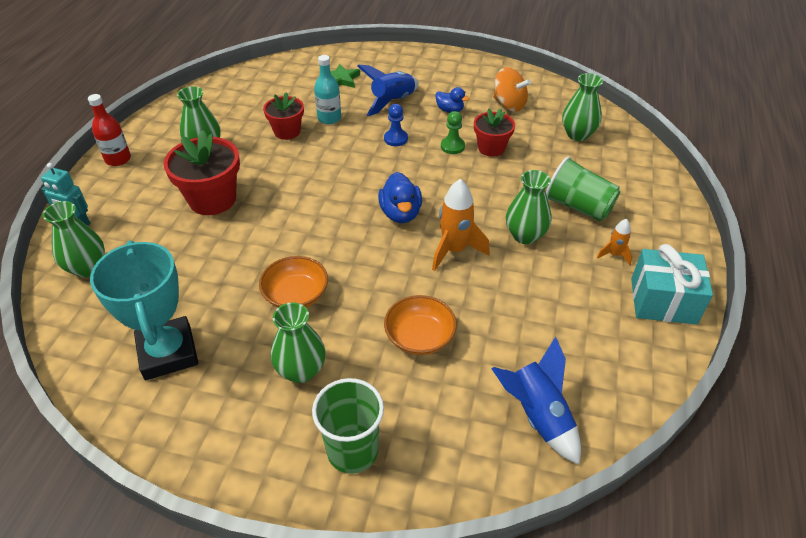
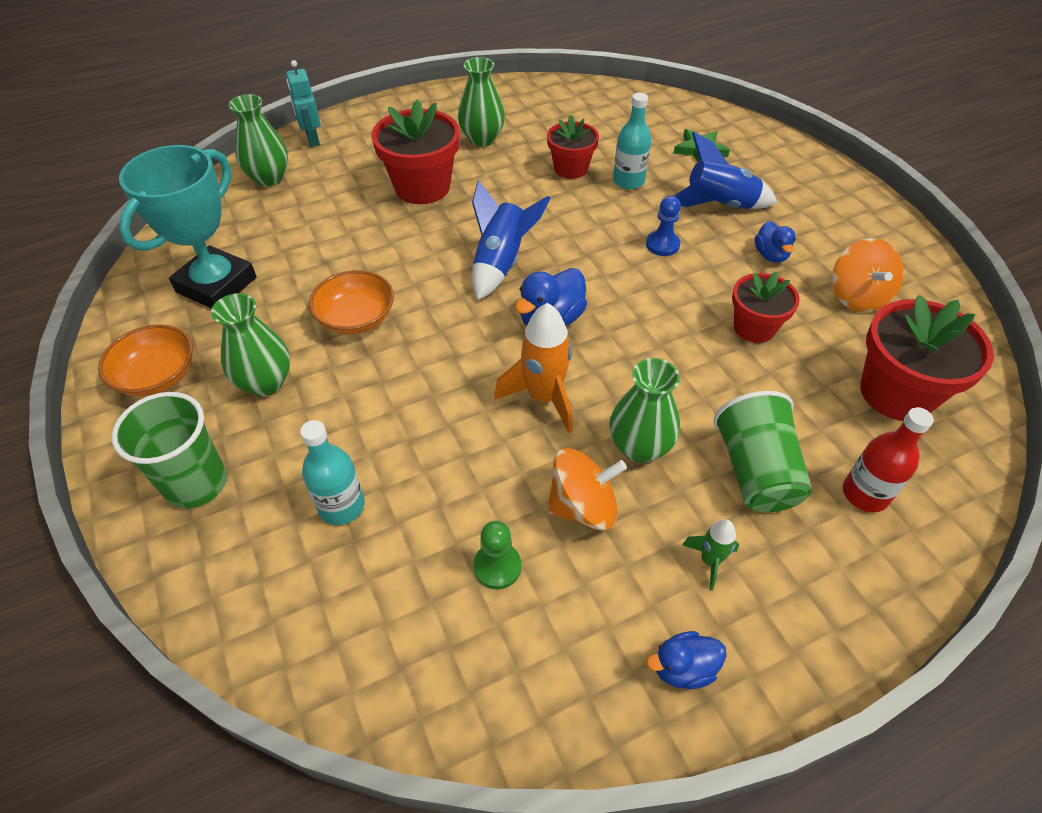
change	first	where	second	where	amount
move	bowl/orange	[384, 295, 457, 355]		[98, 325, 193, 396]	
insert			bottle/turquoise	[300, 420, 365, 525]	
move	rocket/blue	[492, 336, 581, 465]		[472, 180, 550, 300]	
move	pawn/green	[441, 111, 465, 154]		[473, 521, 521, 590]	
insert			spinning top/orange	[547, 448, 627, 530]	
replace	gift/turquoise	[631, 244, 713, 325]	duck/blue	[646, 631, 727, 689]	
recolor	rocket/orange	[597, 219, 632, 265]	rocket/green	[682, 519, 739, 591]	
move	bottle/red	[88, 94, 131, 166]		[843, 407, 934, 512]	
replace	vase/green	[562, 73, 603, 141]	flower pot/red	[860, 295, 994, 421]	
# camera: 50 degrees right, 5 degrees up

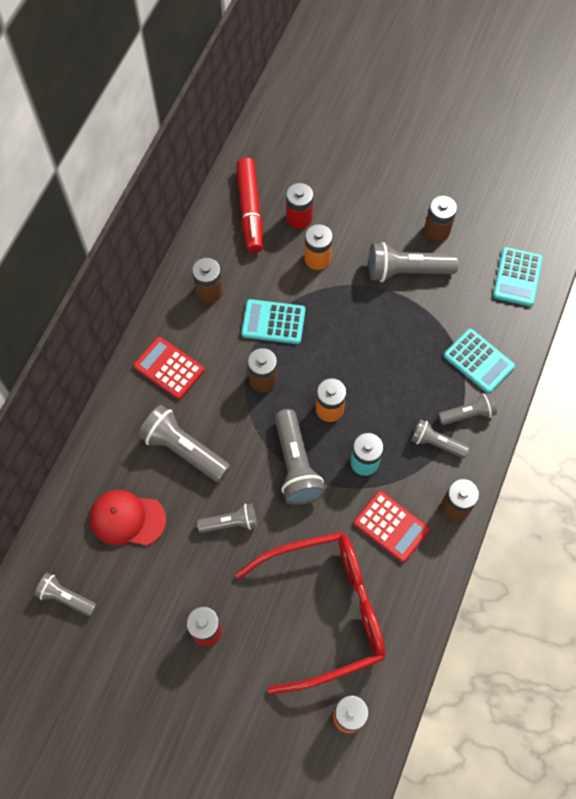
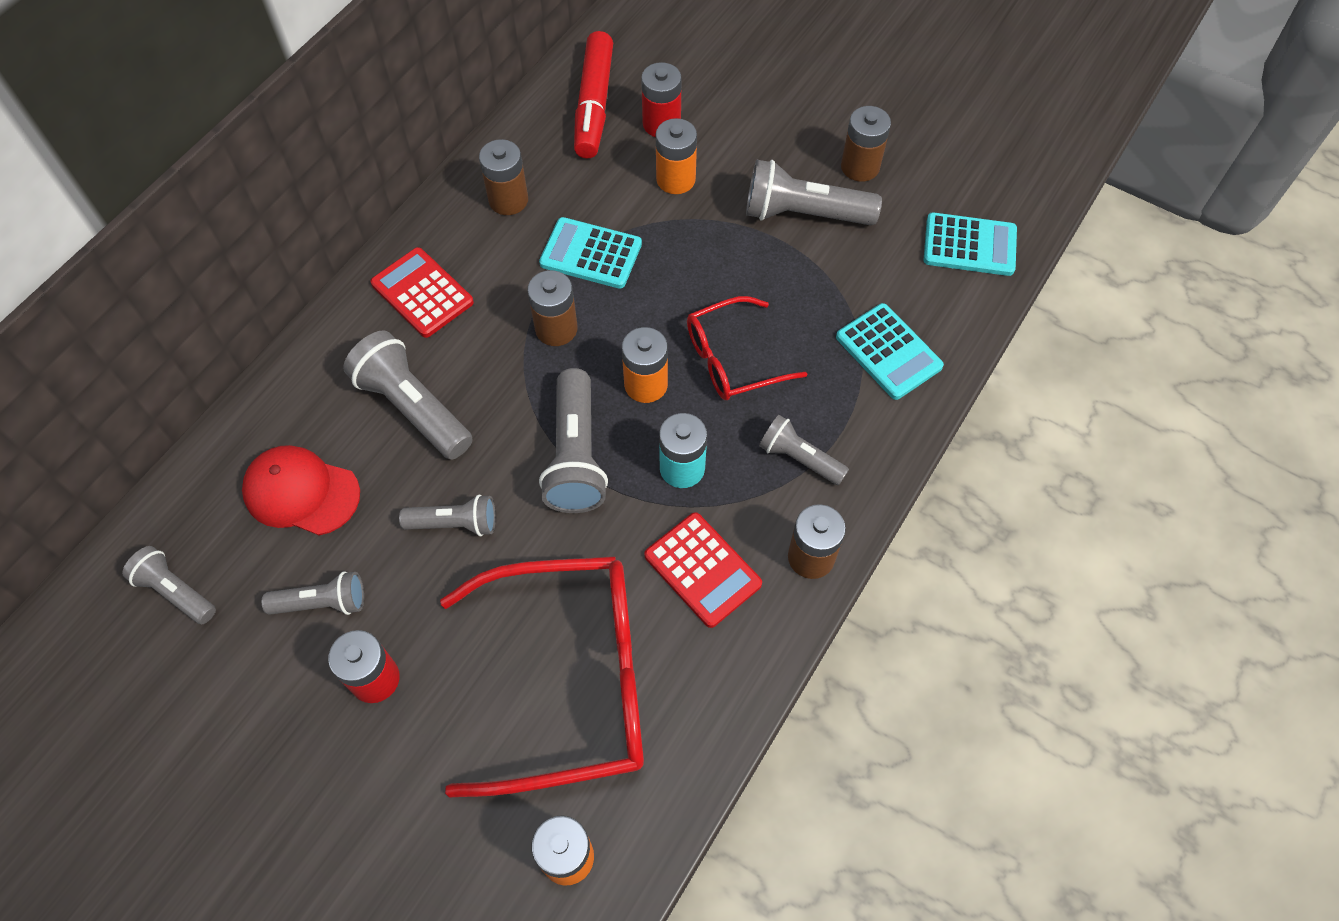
change	first	where	second	where	amount
move	flashlight/grey	[438, 392, 497, 425]		[262, 572, 364, 615]	
insert			glasses/red	[687, 296, 807, 400]	
rotate	calculator/turquoise	[493, 247, 543, 307]		[924, 212, 1017, 276]	105 degrees counterclockwise
# camera: 10 degrees right, 5 degrees down

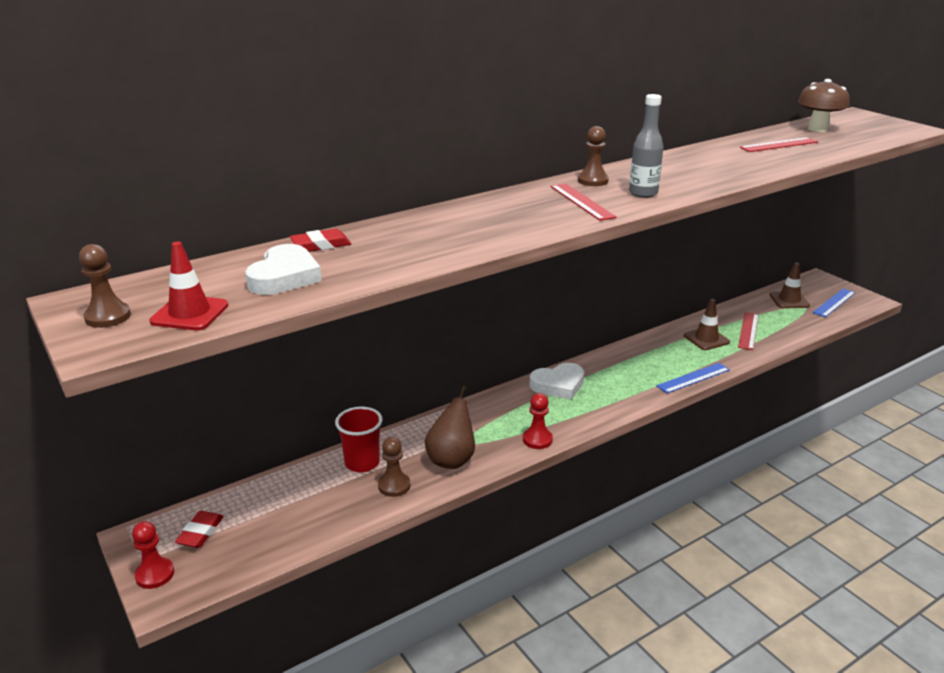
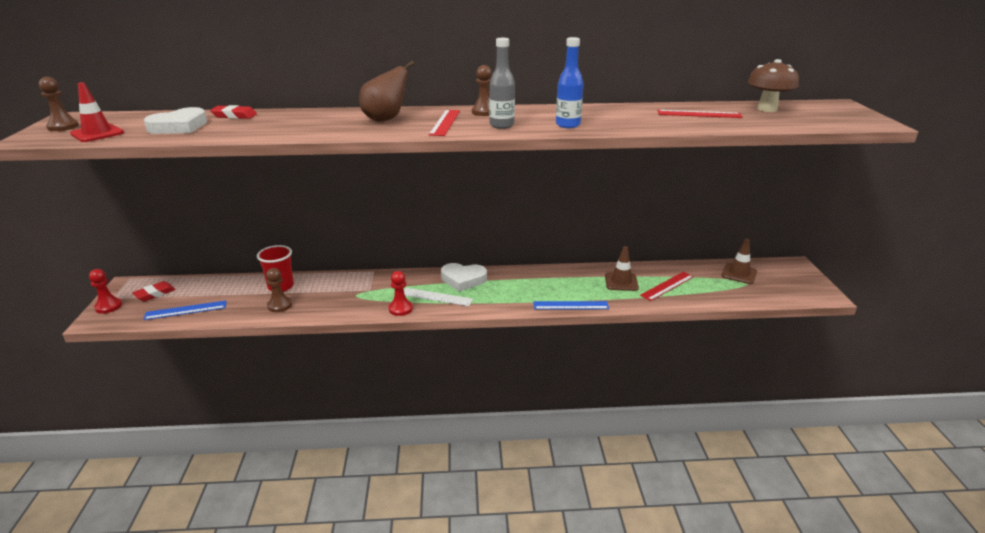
change	first	where	second	where	amount
move	ruler/blue	[812, 288, 856, 317]		[143, 300, 226, 320]	
move	pear/brown	[425, 386, 475, 469]		[359, 61, 414, 122]	
insert			ruler/white	[404, 288, 473, 306]	
insert			bottle/blue	[556, 37, 583, 128]	
# camera: 30 degrees right, 0 degrees up

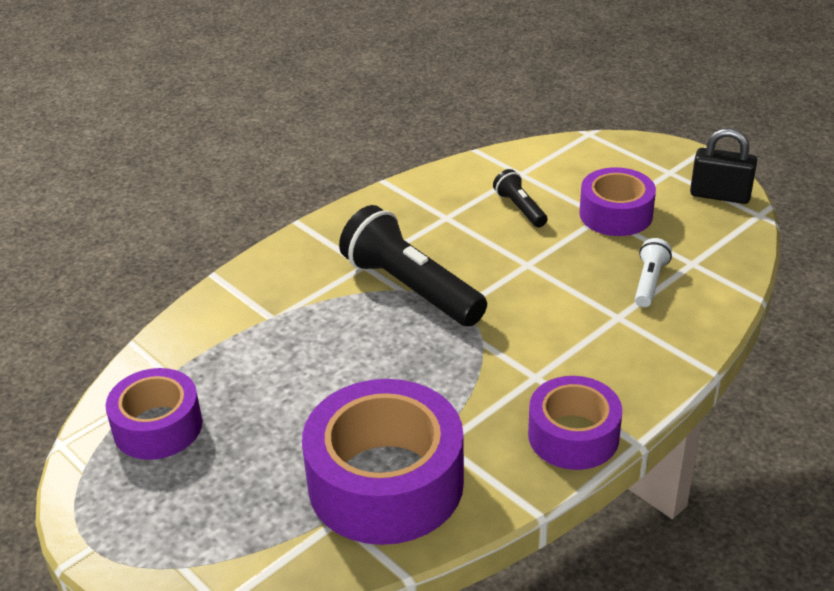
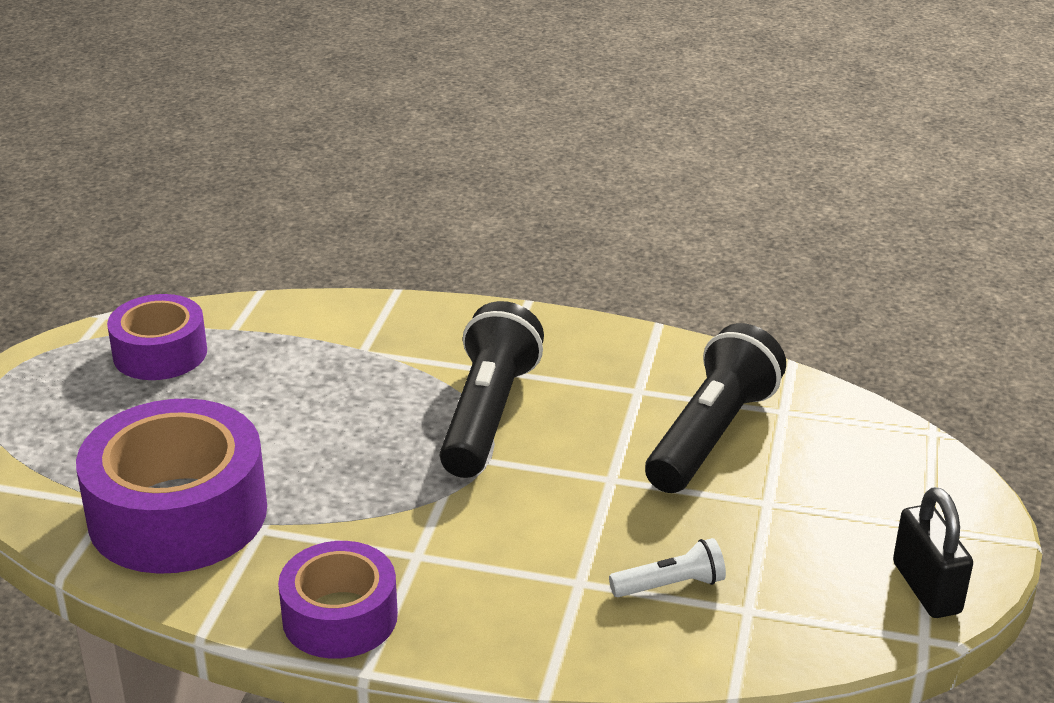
change	first	where	second	where	amount
resize	flashlight/black	[493, 169, 548, 227]		[645, 323, 786, 493]	x2.07
delete	tape/purple	[579, 167, 656, 236]			
# camera: 55 degrees right, 5 degrees down

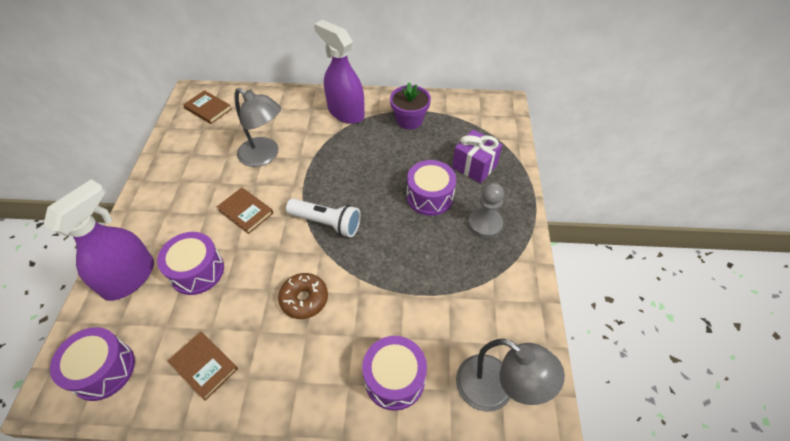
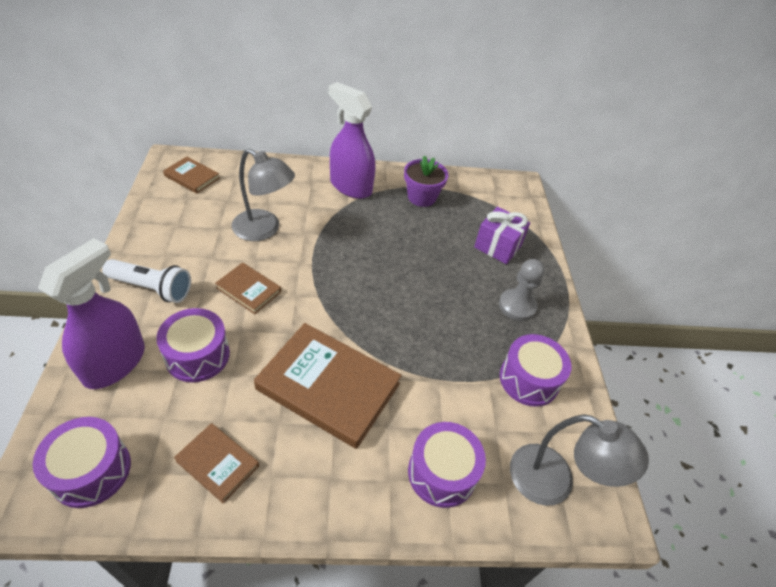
change	first	where	second	where	amount
move	flashlight/white	[286, 199, 361, 238]		[102, 259, 191, 303]	
replace	donut/brown	[278, 273, 328, 319]	book/brown	[254, 323, 402, 449]	
move	drum/purple	[407, 160, 456, 216]		[500, 334, 572, 407]	
# camera: 10 degrees left, 5 degrees down

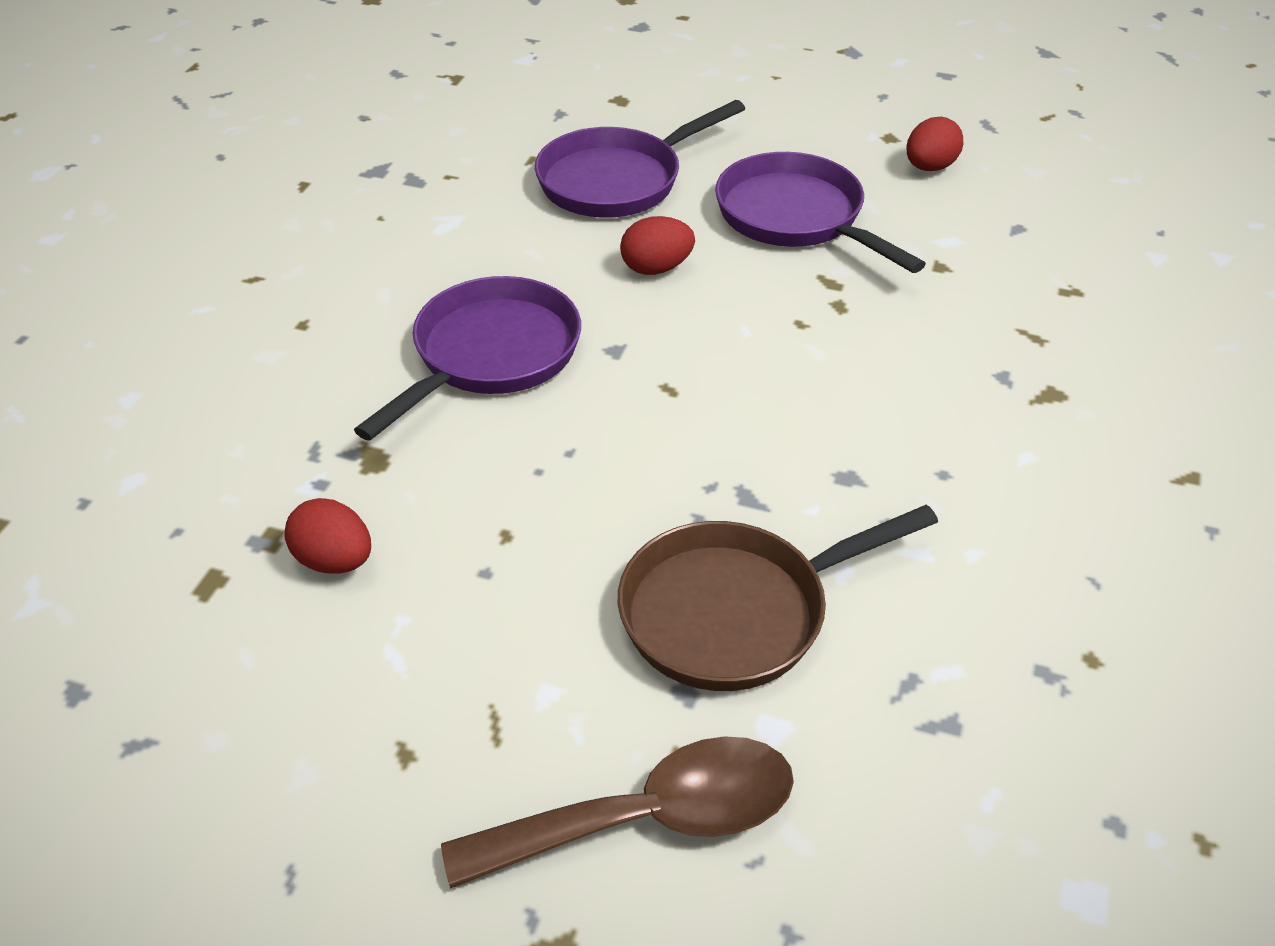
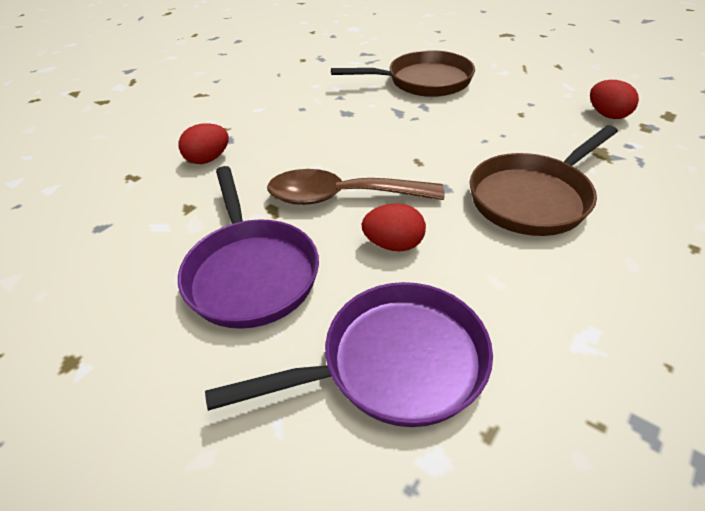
change	first	where	second	where	amount
move	egg/red	[906, 117, 963, 171]		[179, 123, 229, 164]	
move	spoon/brown	[441, 736, 794, 889]		[267, 169, 445, 205]	
recolor	pan/purple	[354, 276, 581, 441]	pan/brown	[470, 125, 618, 236]	
# camera: 160 degrees left, 0 degrees up

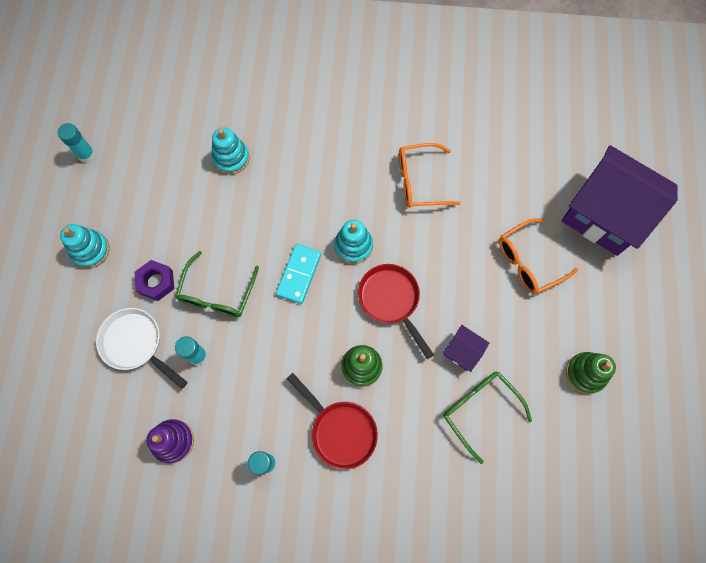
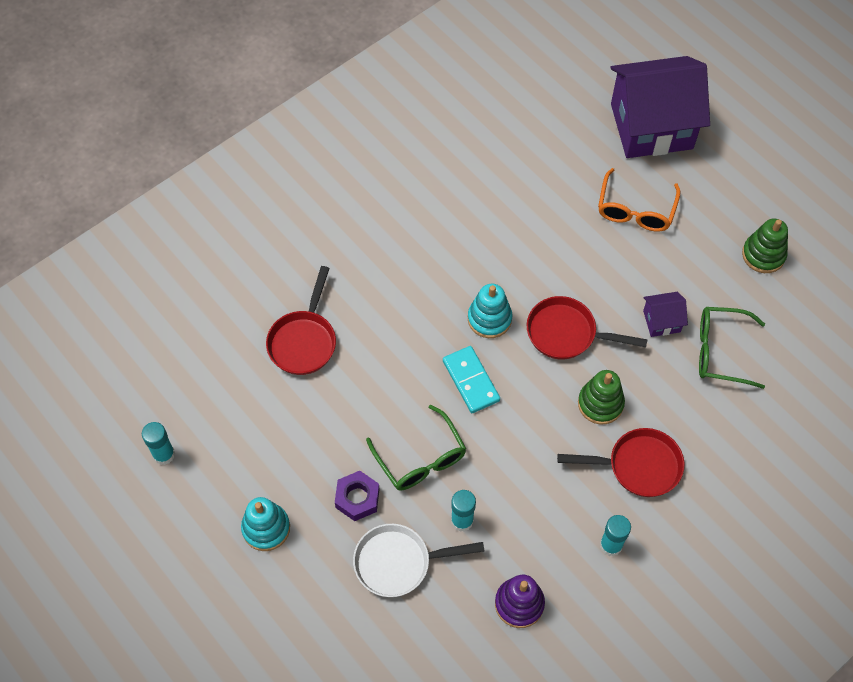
change	first	where	second	where	amount
replace	stacking toy/turquoise	[211, 127, 250, 175]	pan/red	[266, 266, 336, 375]	
delete	glasses/orange	[399, 143, 461, 208]			
# camera: 45 degrees left, 10 degrees down

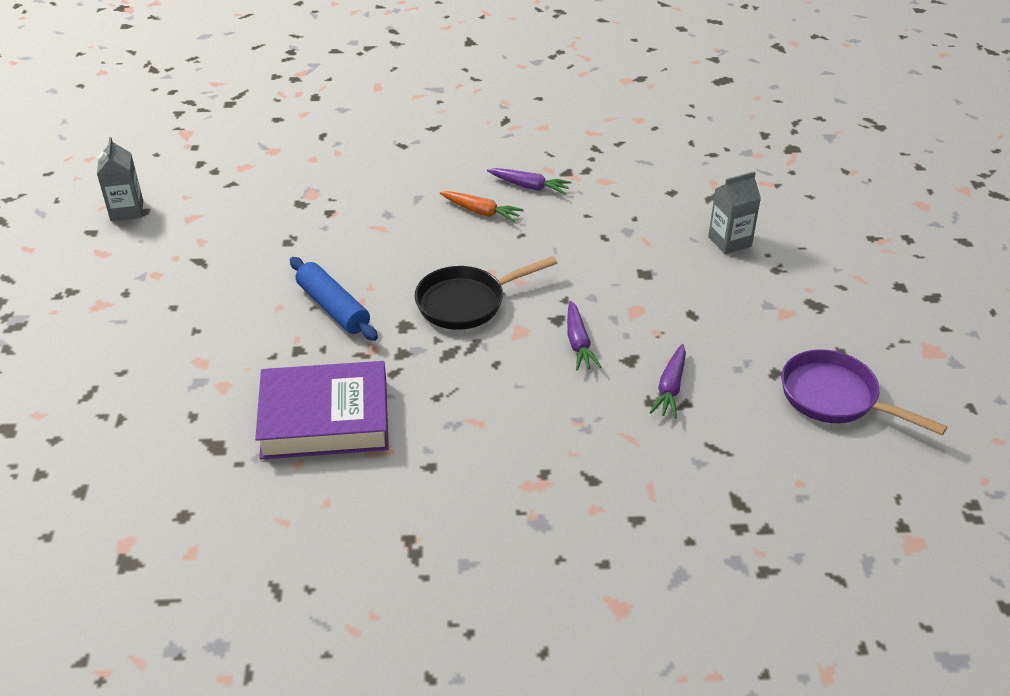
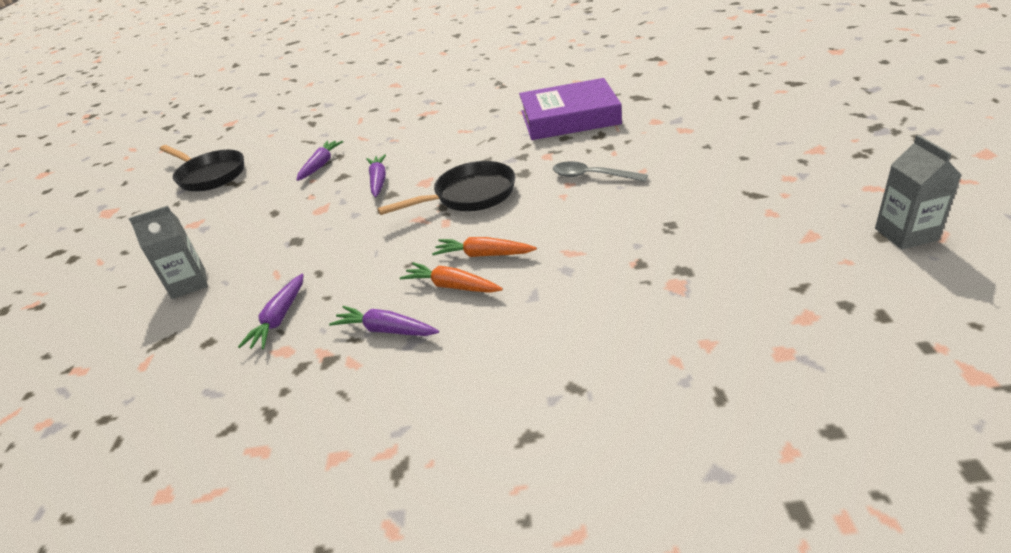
change	first	where	second	where	amount
recolor	pan/purple	[781, 349, 947, 435]	pan/black	[159, 145, 244, 191]	
insert			carrot/purple	[238, 274, 304, 349]	
insert			carrot/orange	[432, 237, 537, 257]	
replace	rolling pin/blue	[290, 257, 378, 341]	spoon/grey	[553, 161, 648, 182]	
# camera: 175 degrees left, 5 degrees down

